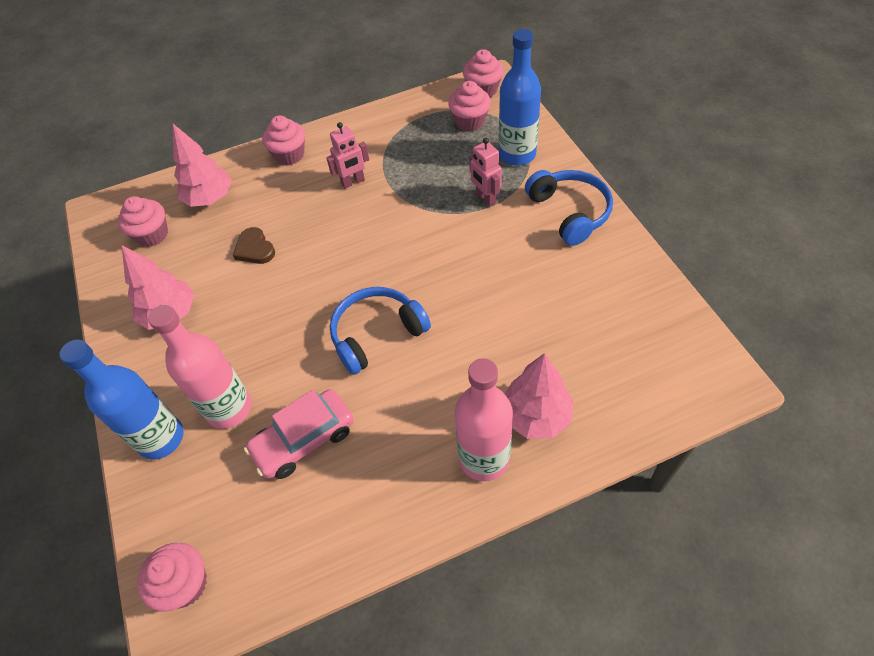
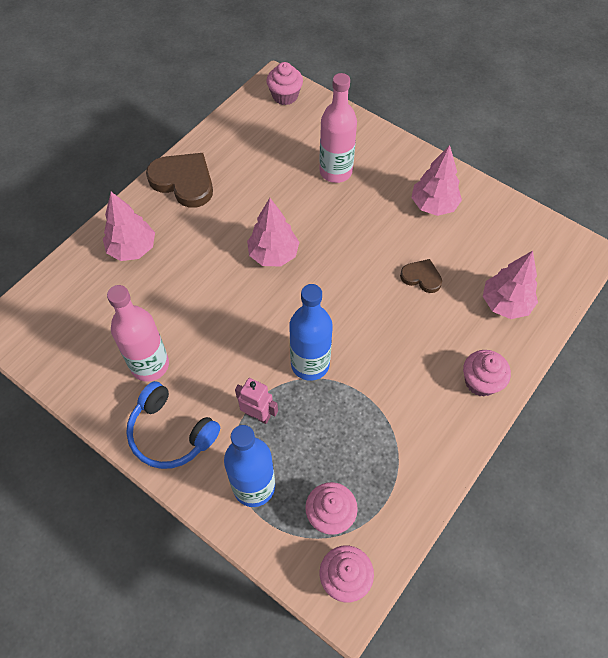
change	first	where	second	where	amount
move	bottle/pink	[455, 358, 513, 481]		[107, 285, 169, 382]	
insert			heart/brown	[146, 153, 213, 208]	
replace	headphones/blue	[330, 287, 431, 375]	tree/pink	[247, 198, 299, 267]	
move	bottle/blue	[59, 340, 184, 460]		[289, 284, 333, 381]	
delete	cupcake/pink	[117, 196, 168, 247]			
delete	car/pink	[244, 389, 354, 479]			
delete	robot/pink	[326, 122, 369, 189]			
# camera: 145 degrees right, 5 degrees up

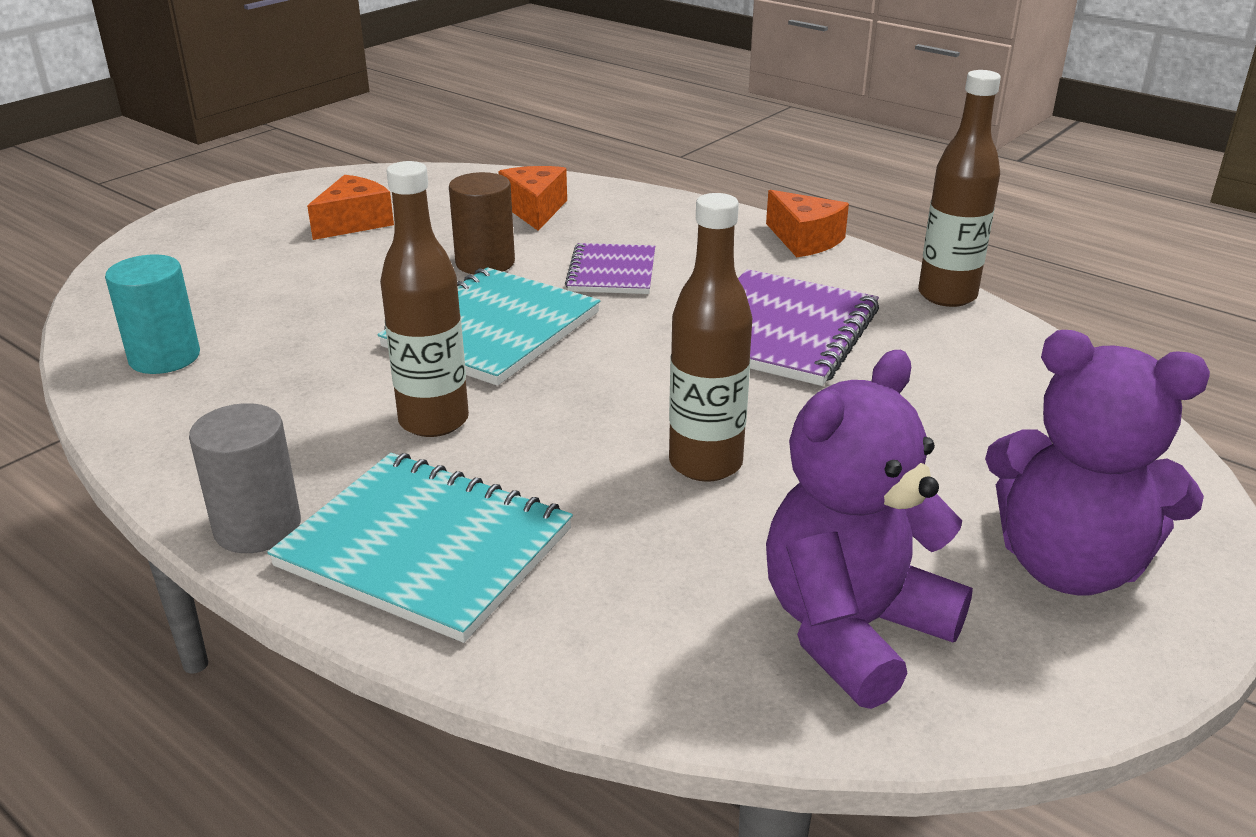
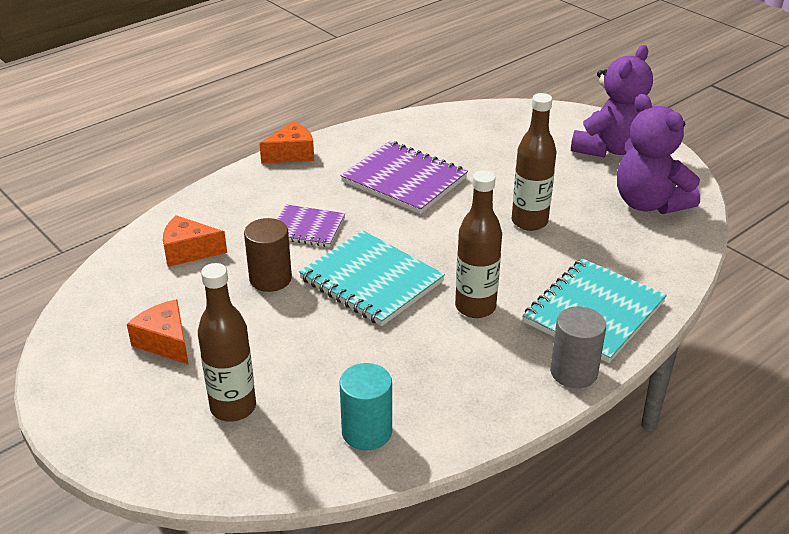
change	first	where	second	where	amount
move	bottle/brown	[918, 70, 1001, 307]		[198, 263, 256, 422]	
# camera: 80 degrees left, 5 degrees up

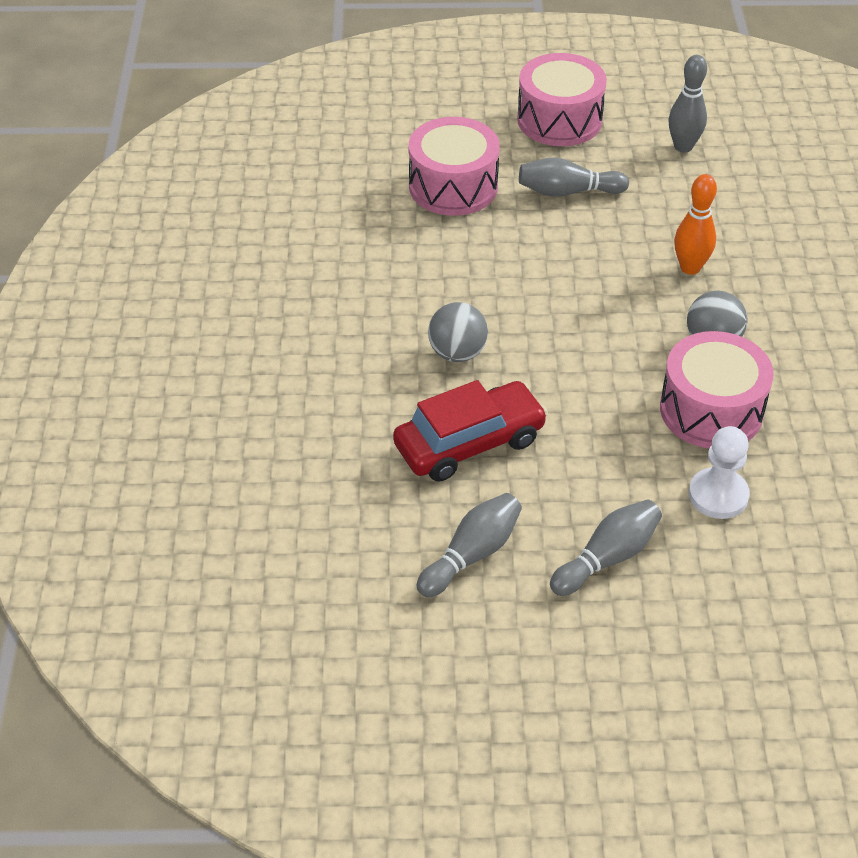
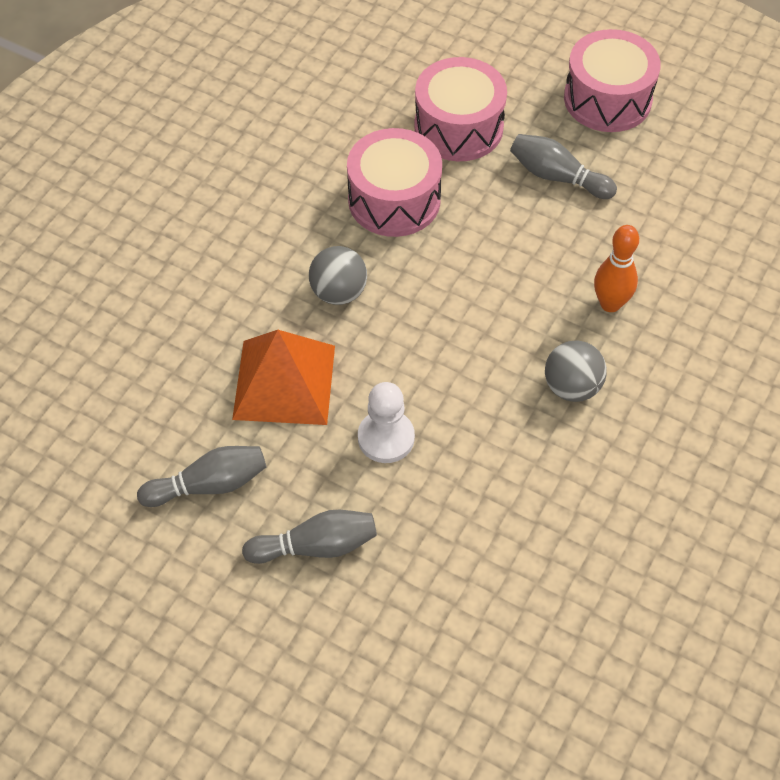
change	first	where	second	where	amount
replace	car/red	[393, 380, 548, 482]	pyramid/orange	[232, 330, 335, 425]	
move	drum/pink	[660, 331, 774, 448]		[347, 128, 442, 237]	
move	pawn/white	[689, 426, 750, 519]		[358, 382, 415, 463]	
delete	bowling pin/grey	[668, 55, 707, 153]			
# camera: 30 degrees right, 10 degrees up

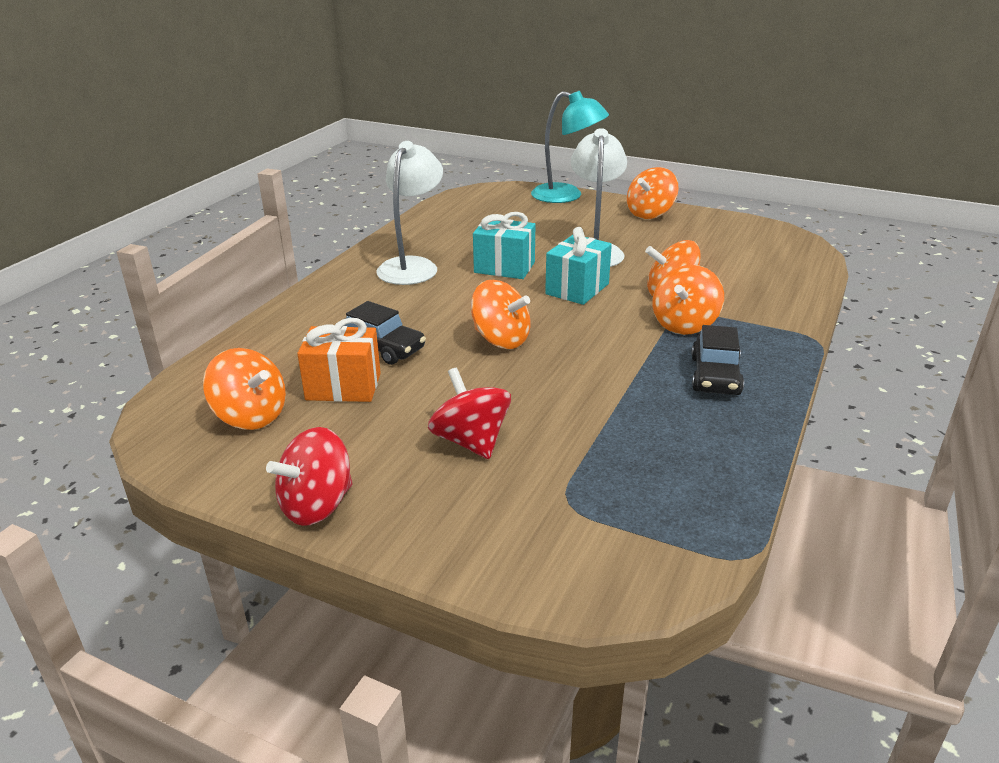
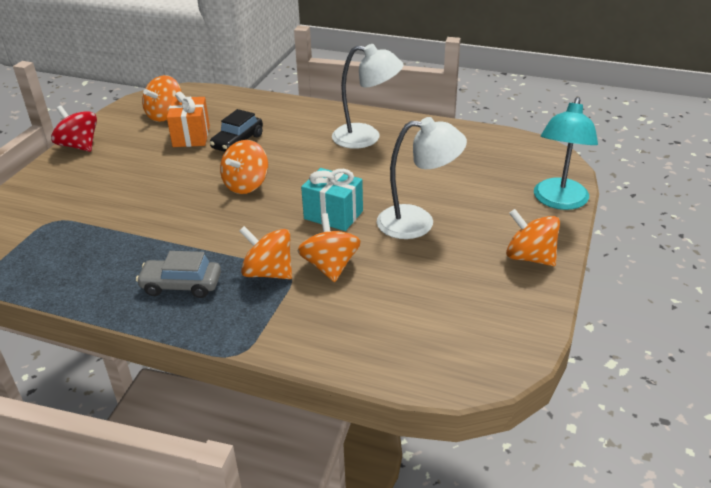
change	first	where	second	where	amount
recolor	car/black	[691, 325, 744, 395]	car/grey	[136, 251, 221, 298]	
delete	spinning top/red	[428, 368, 511, 459]			
delete	gift/turquoise	[473, 212, 535, 279]			
# camera: 85 degrees right, 5 degrees up

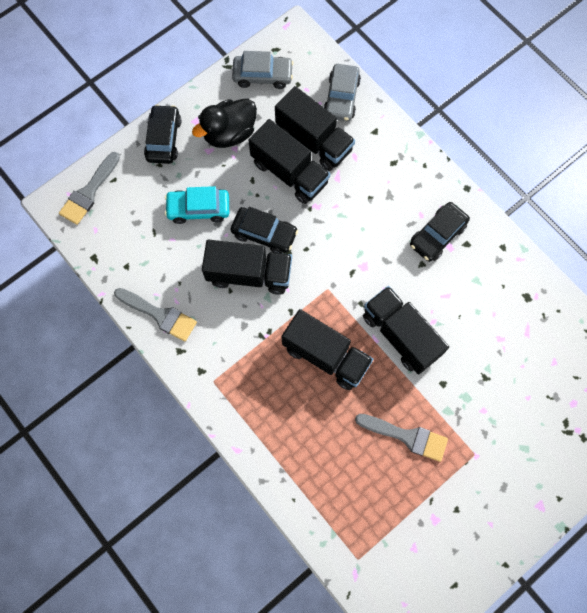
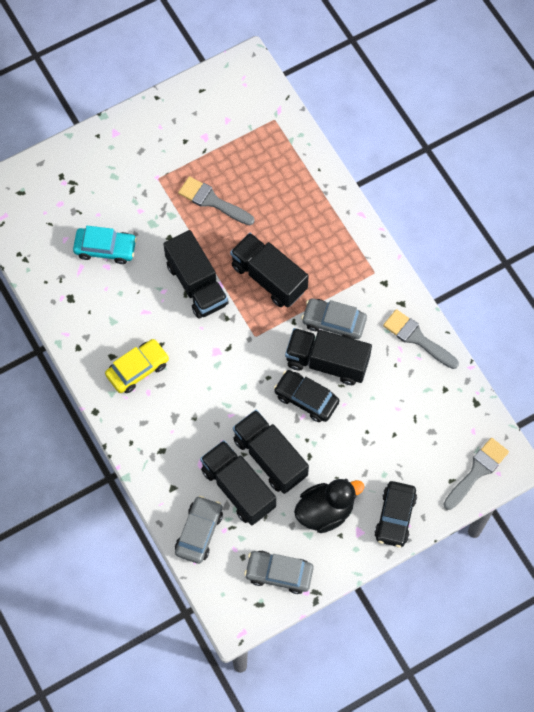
change	first	where	second	where	amount
move	car/turquoise	[165, 186, 229, 224]		[73, 226, 137, 264]	
recolor	car/black	[410, 202, 470, 262]	car/yellow	[105, 339, 169, 393]	
insert			car/grey	[301, 298, 367, 339]	
# camera: 170 degrees left, 5 degrees down

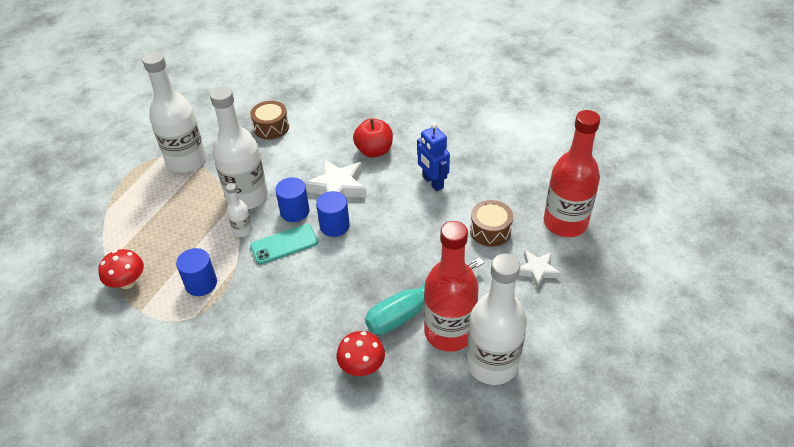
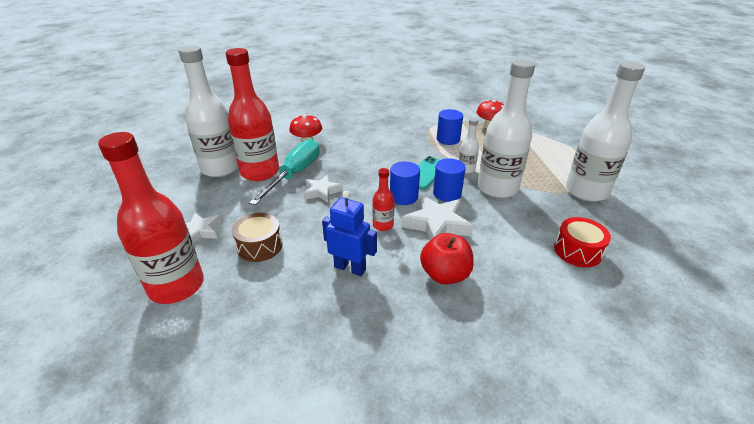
change	first	where	second	where	amount
insert			star/white	[304, 175, 342, 203]	
insert			bottle/red	[372, 168, 394, 231]	
recolor	drum/brown	[250, 101, 289, 140]	drum/red	[554, 217, 611, 267]	
# camera: 145 degrees right, 10 degrees down

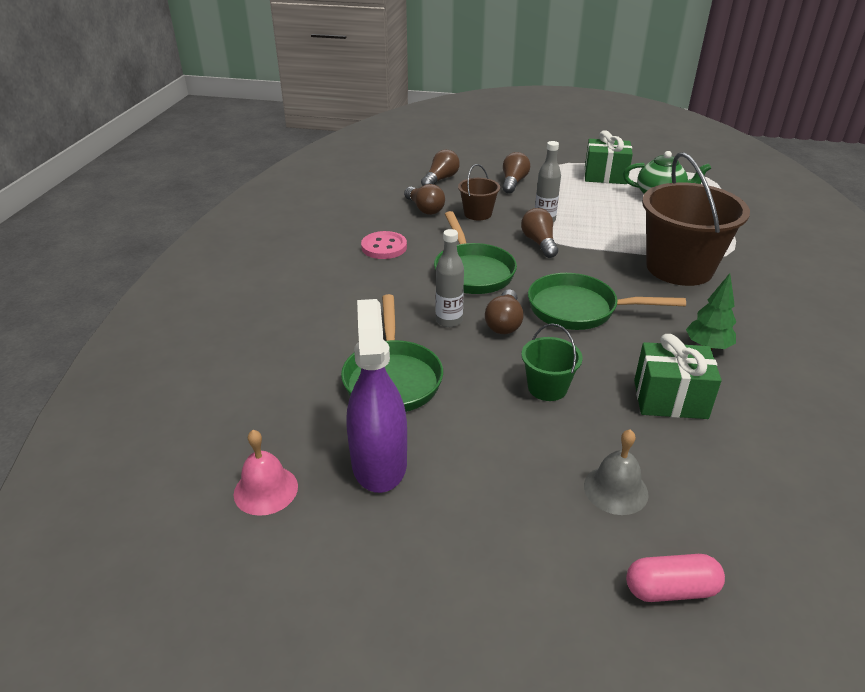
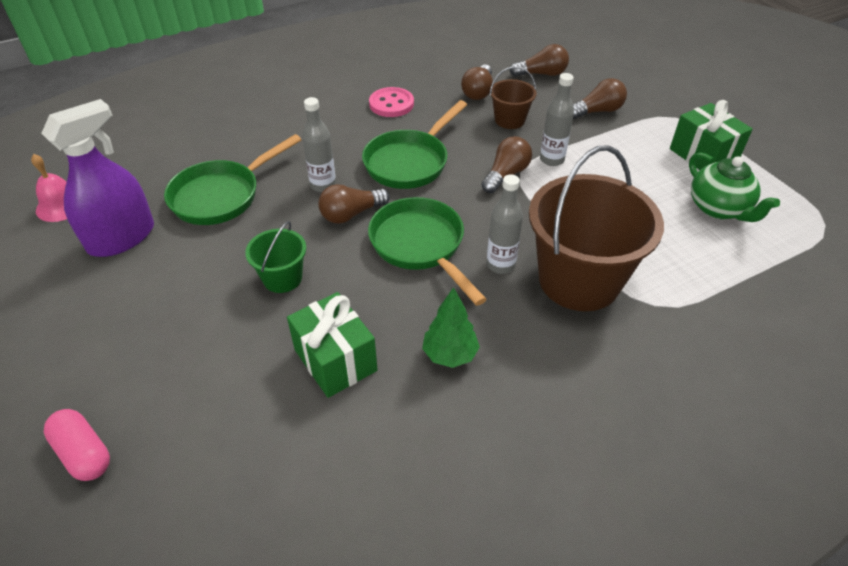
change	first	where	second	where	amount
insert			bottle/grey	[487, 174, 523, 274]	
delete	bell/grey	[584, 429, 649, 515]			
# camera: 50 degrees right, 10 degrees up

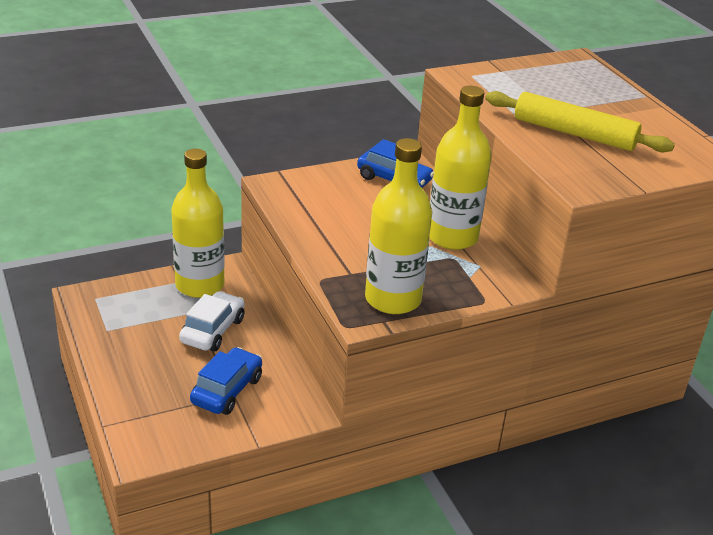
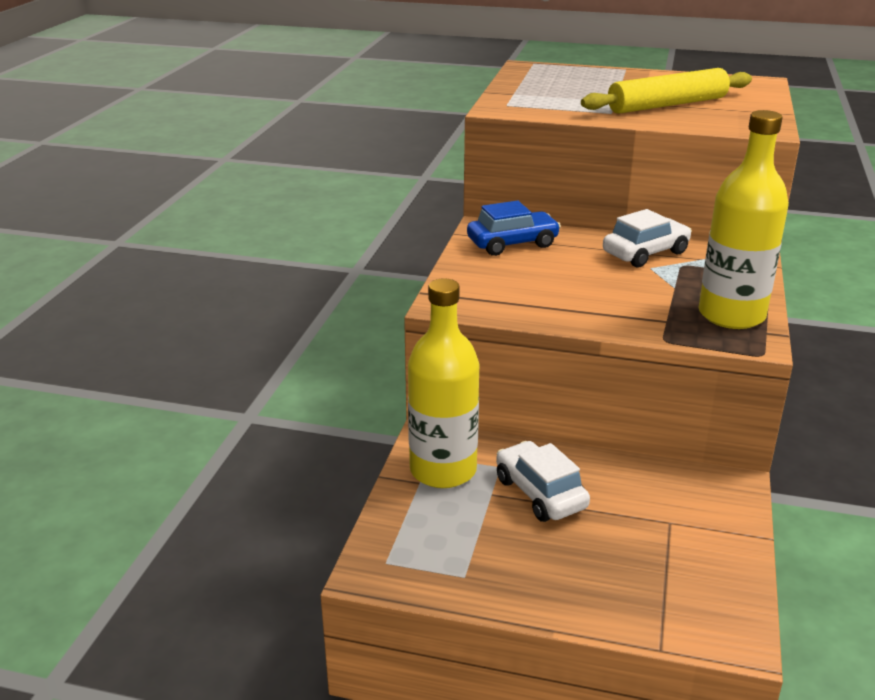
change	first	where	second	where	amount
replace	bottle/yellow	[429, 86, 492, 250]	car/white	[603, 209, 692, 267]	
delete	car/blue	[190, 347, 262, 415]			
# camera: 50 degrees left, 5 degrees down

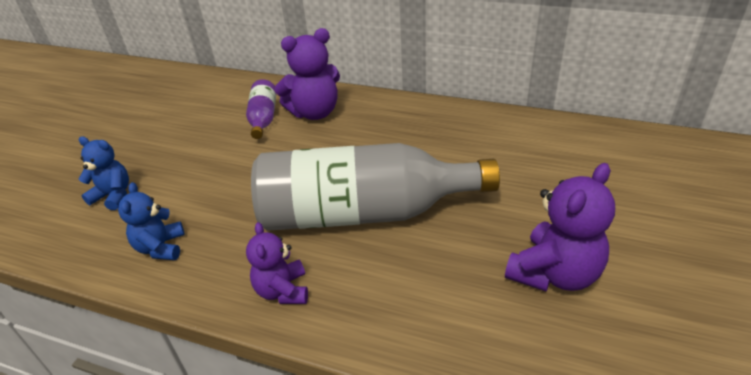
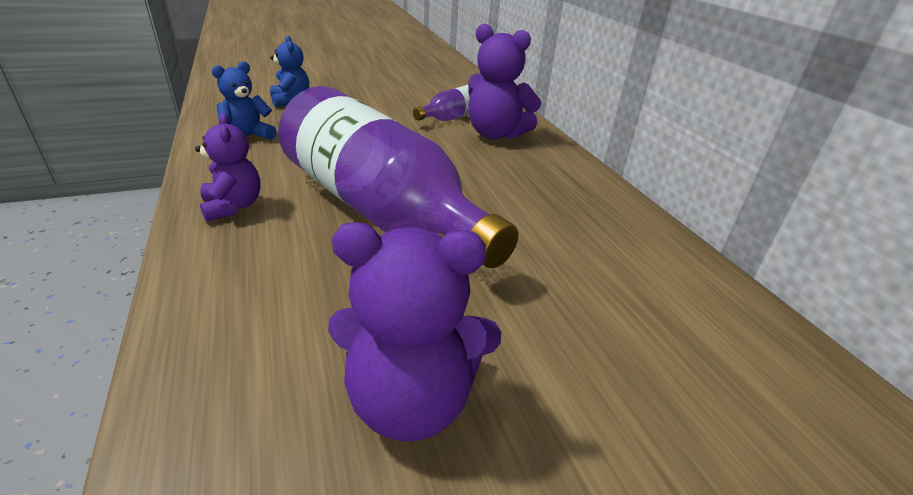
change	first	where	second	where	amount
rotate	teddy bear/purple	[246, 222, 308, 304]		[195, 113, 261, 222]	120 degrees clockwise
recolor	bottle/grey	[251, 143, 500, 231]	bottle/purple	[278, 86, 519, 268]	
# camera: 45 degrees right, 5 degrees down

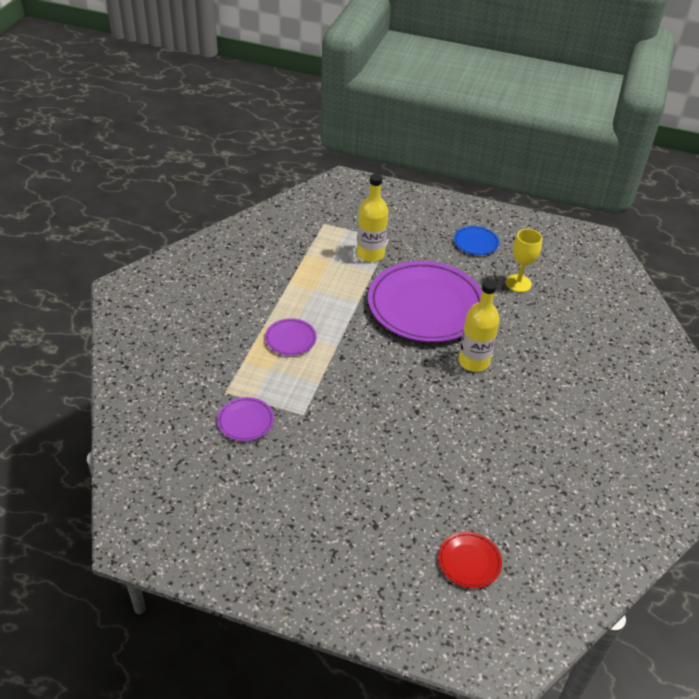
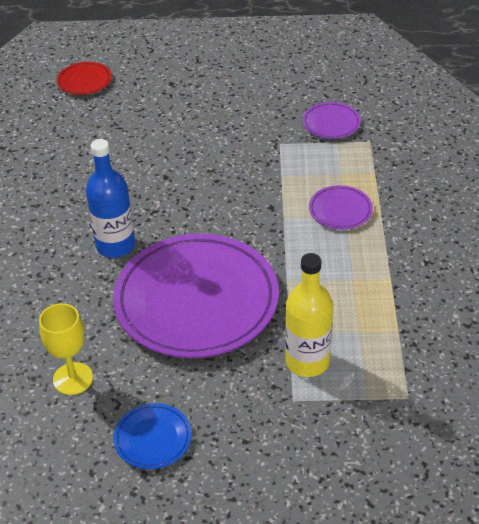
change	first	where	second	where	amount
recolor	bottle/yellow	[458, 279, 500, 372]	bottle/blue	[86, 139, 135, 258]	
# camera: 165 degrees right, 0 degrees up

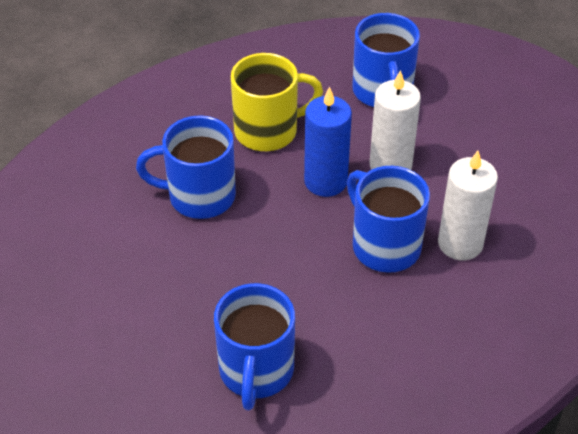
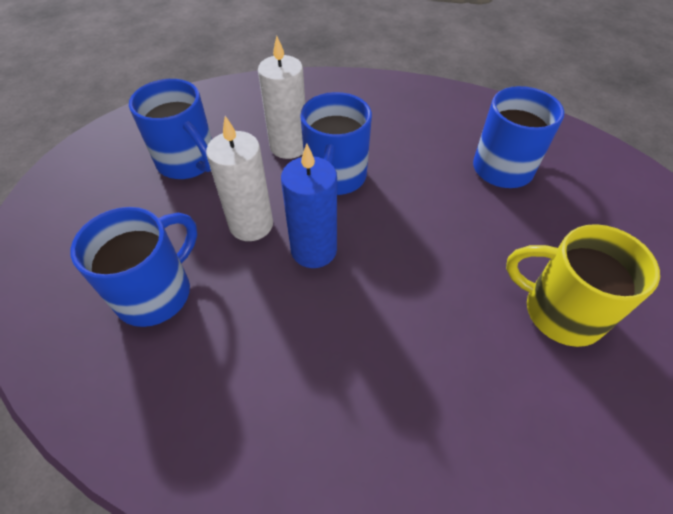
change	first	where	second	where	amount
move	mug/blue	[136, 115, 236, 219]		[129, 79, 212, 179]	
move	mug/yellow	[231, 53, 323, 151]		[506, 224, 660, 347]	
# camera: 135 degrees left, 5 degrees up

